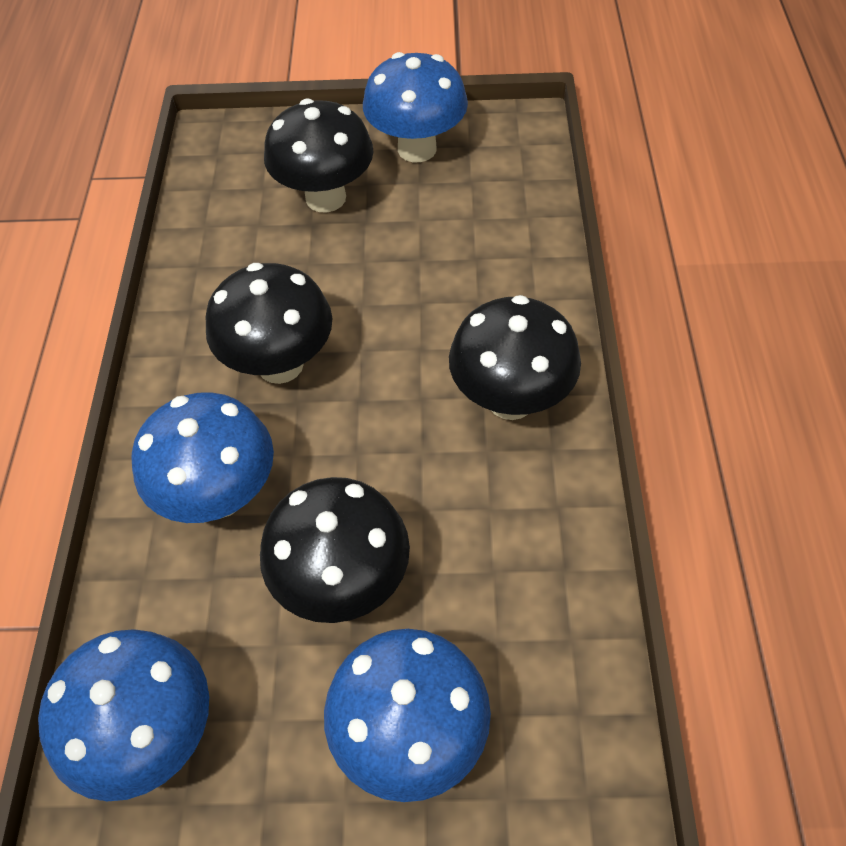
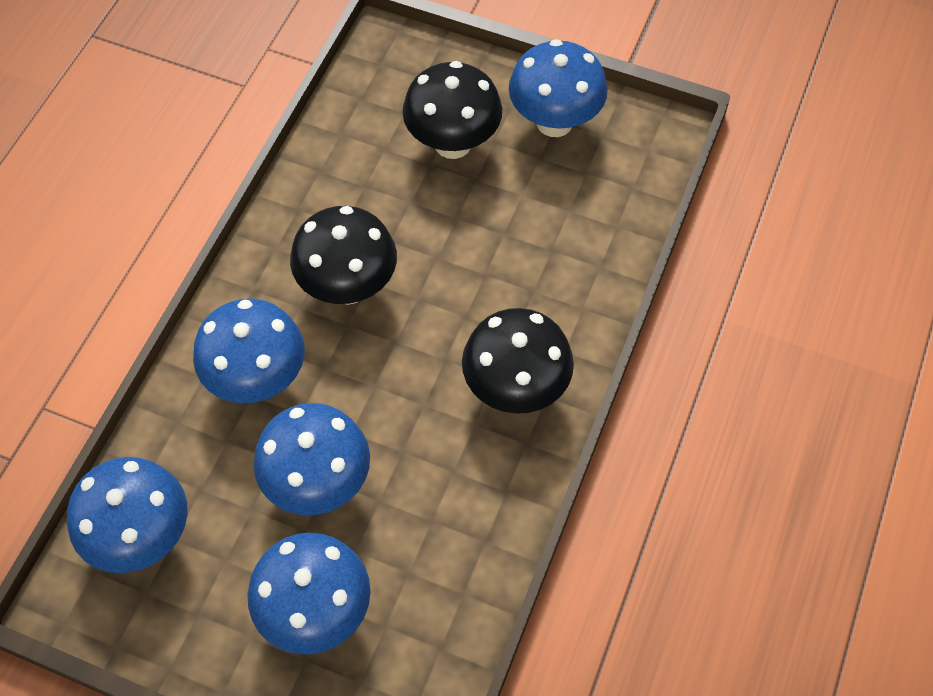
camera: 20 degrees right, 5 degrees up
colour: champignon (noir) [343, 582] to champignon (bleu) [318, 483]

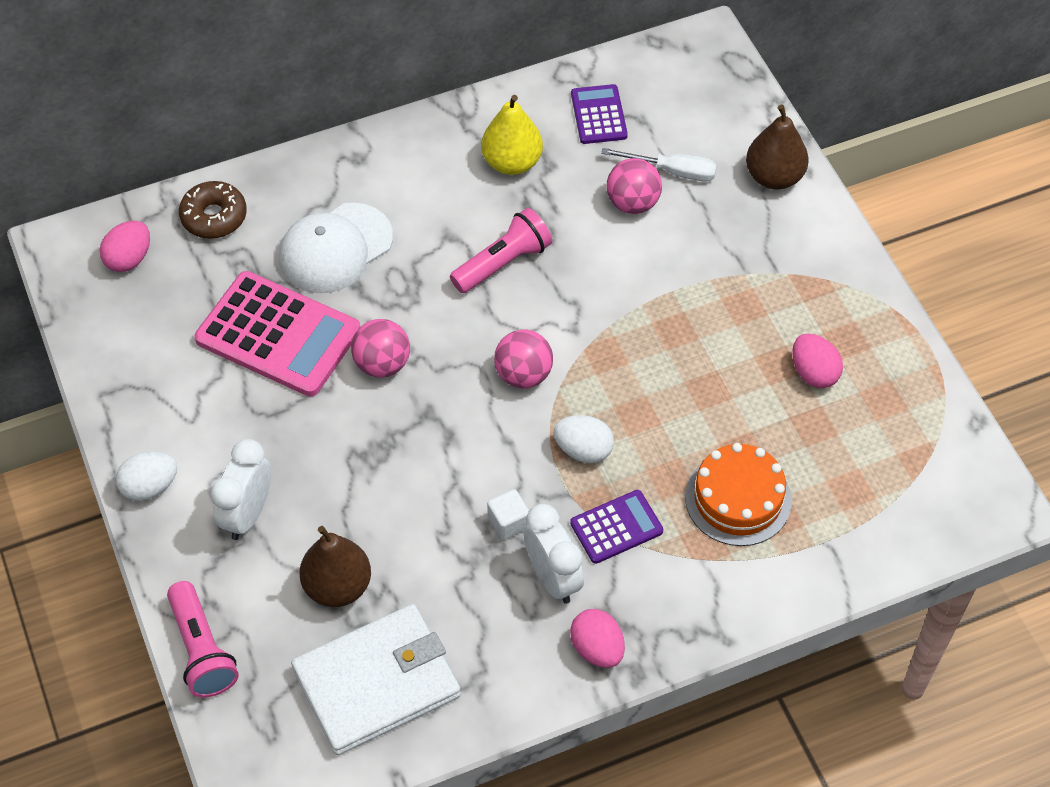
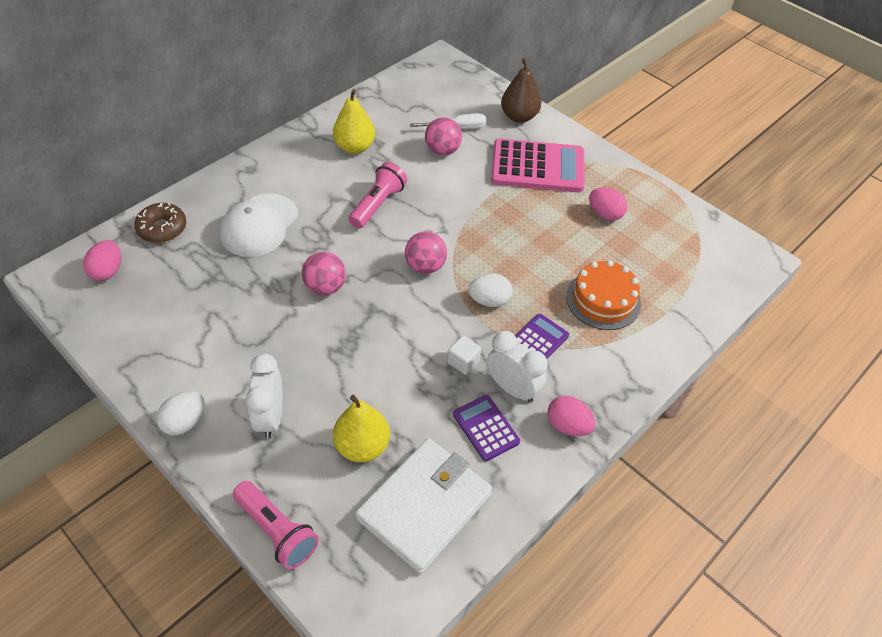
camera: 25 degrees left, 5 degrees down
relocated: calculatrice (rose) [278, 335] to [537, 167]; calculatrice (violet) [599, 115] to [486, 428]
colour: poire (marron) [337, 586] to poire (jaune) [362, 446]

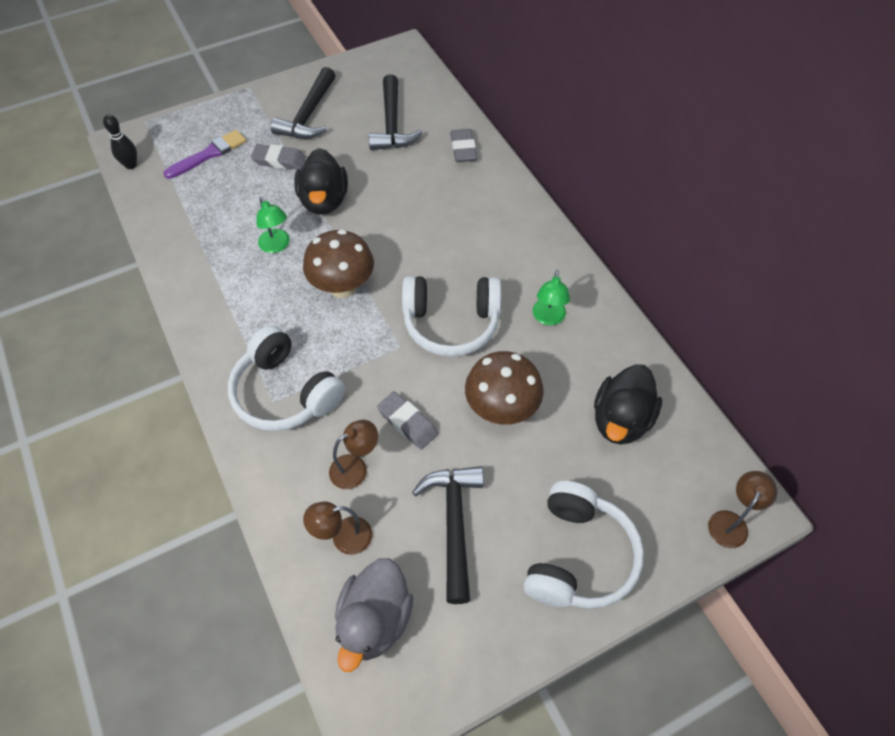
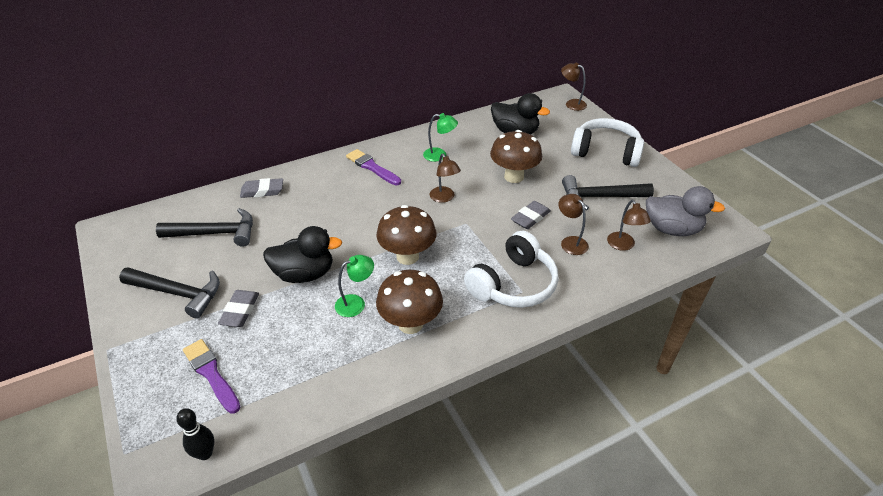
camera: 90 degrees left, 15 degrees down
appeared: pinceau (violet) [372, 167]; champignon (marron) [410, 324]
exchanged: casque audio (blanc) [451, 323] to lampe (marron) [444, 198]

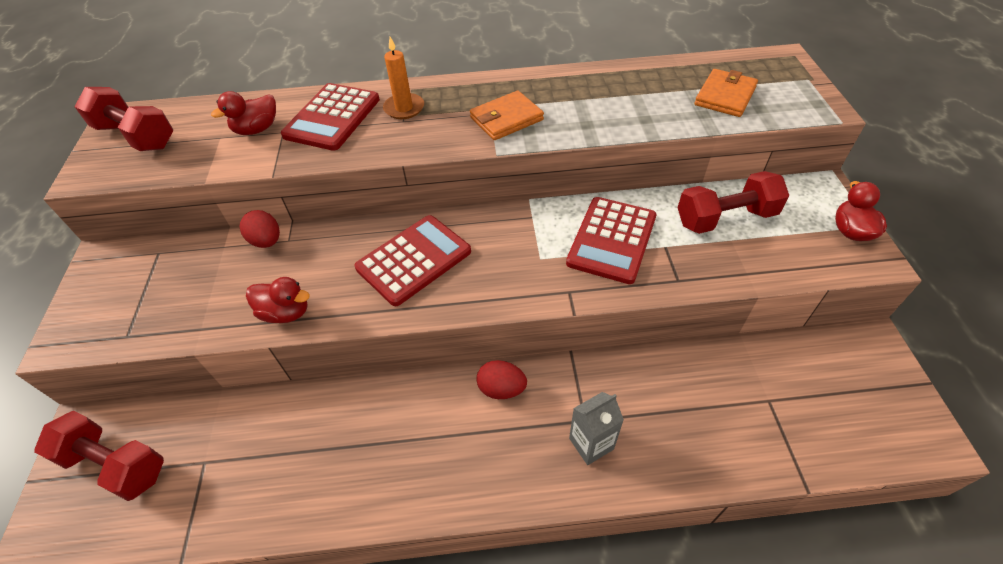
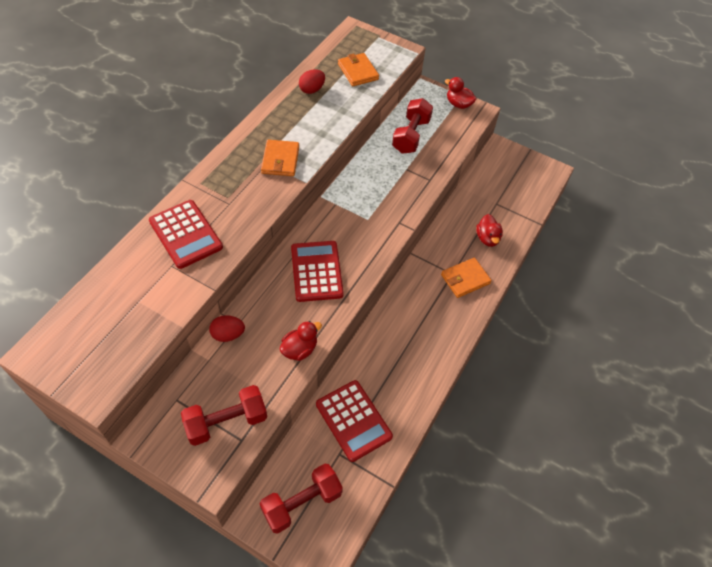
camera: 60 degrees left, 5 degrees up
missing: bougie (orange) [404, 108]
relocated: haltère (rouge) [136, 136] to [226, 422]; canard (rouge) [257, 129] to [487, 238]; œuf (rouge) [501, 389] to [312, 90]; calculatrice (rouge) [612, 240] to [353, 420]
exchanged: brique de lait (gris) [591, 443] to portefeuille (orange) [465, 279]

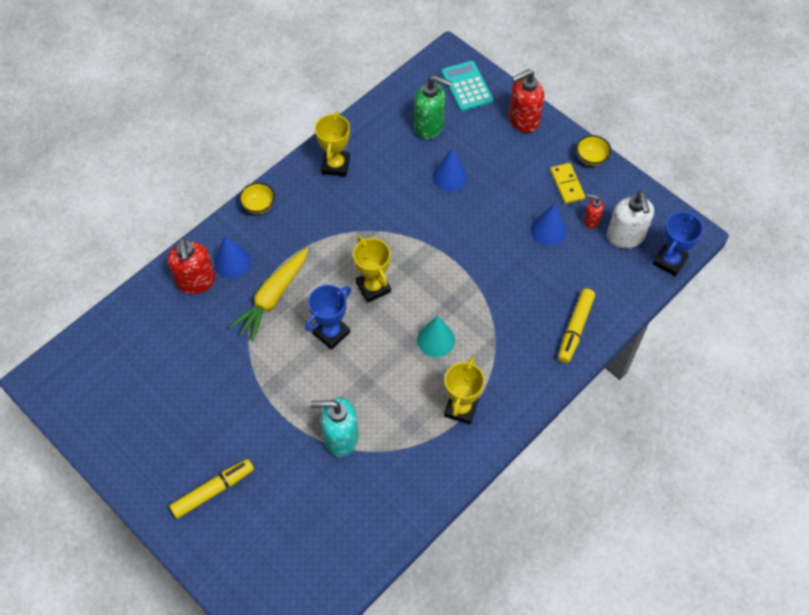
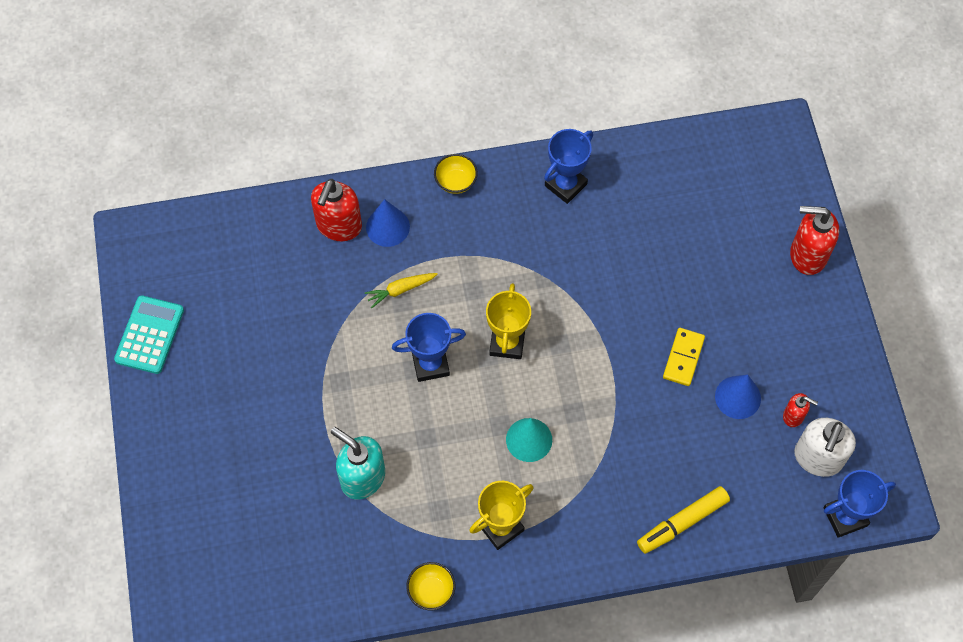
camera: 35 degrees right, 5 degrees up
missing: feutre (jaune) [213, 490]; distributeur de savon (vert) [429, 126]; cône (bleu) [450, 177]
relocated: calculatrice (turquoise) [466, 87] to [149, 335]; domino (jaune) [567, 184] to [683, 358]; bol (jaune) [591, 158] to [431, 591]
colour: trophée (jaune) [336, 165] to trophée (bleu) [565, 185]
spun: distributeur de savon (rouge) [591, 220] = [793, 416] 150 degrees clockwise
size: carotte (jaune) [273, 297] = [400, 290] x0.55

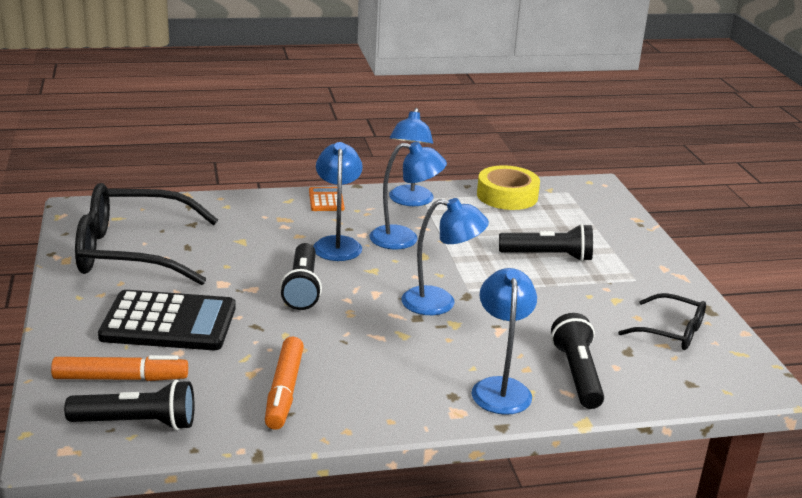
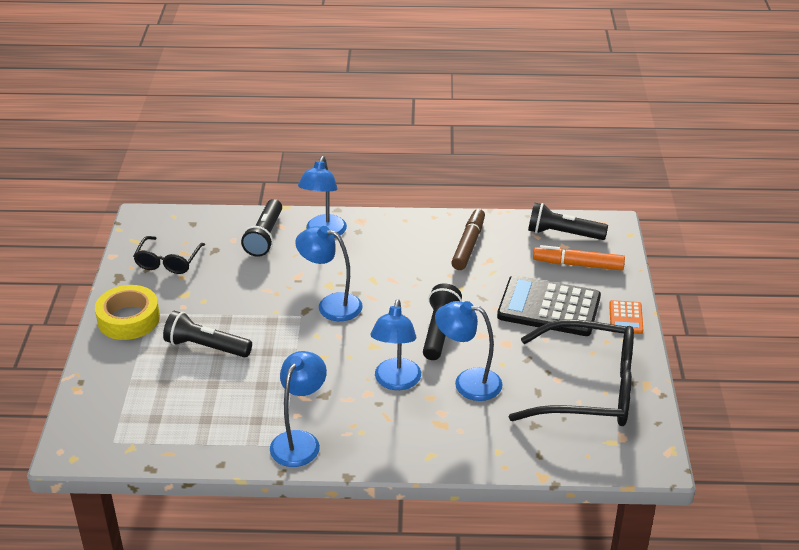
camera: 165 degrees left, 10 degrees up
relocated: calculatrice (orange) [326, 200] to [626, 318]; lampe (bleu) [404, 239] to [468, 382]; ruban adhésif (jaune) [507, 196] to [128, 319]
colour: feutre (orange) [284, 391] to feutre (marron) [468, 245]
spun: lunettes (noir) [671, 332] = [168, 262] 120 degrees counterclockwise

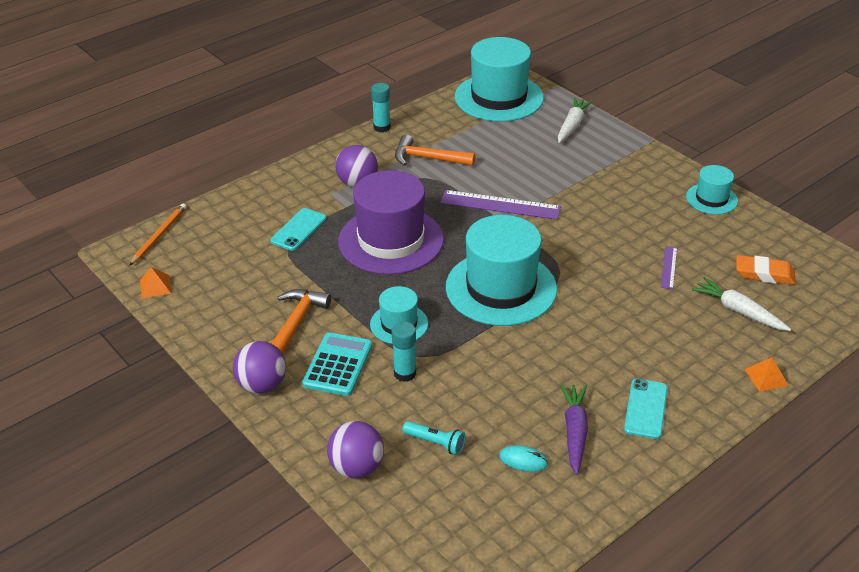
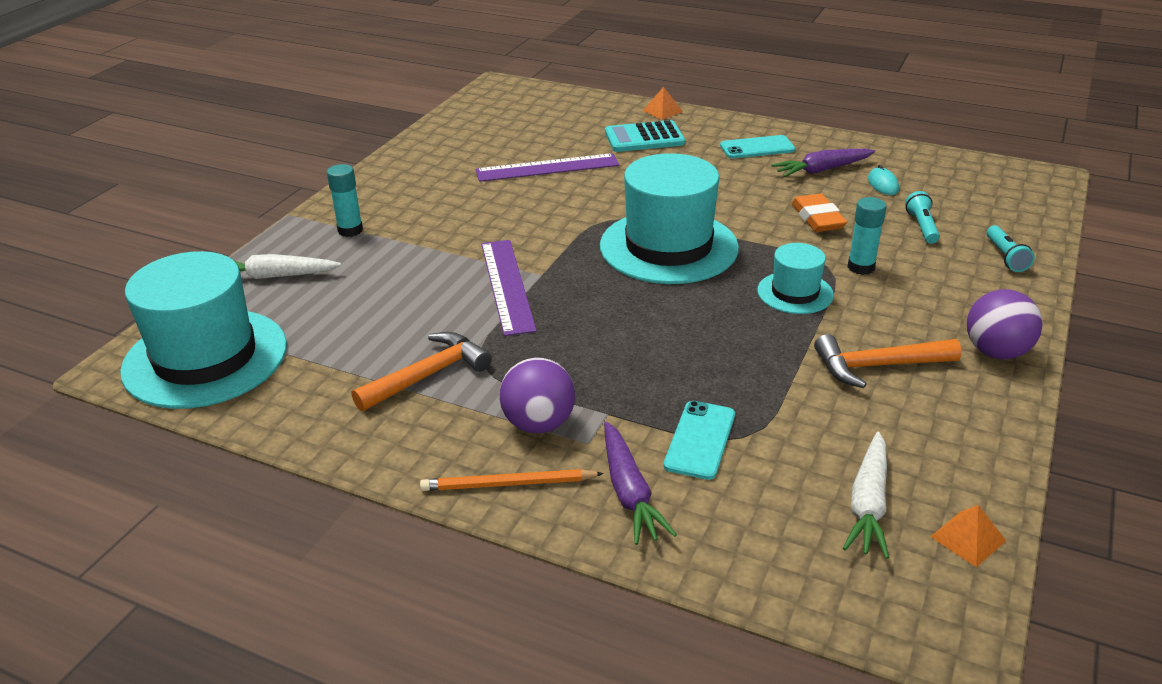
camera: 115 degrees left, 5 degrees down
missing: chapeau (violet) [391, 240]; chapeau (turquoise) [711, 199]
appeared: carotte (violet) [629, 492]
relocated: crayon (orange) [159, 235] to [508, 484]; calculatrice (turquoise) [338, 365] to [644, 138]; bâton de colle (turquoise) [382, 127] to [350, 230]; carotte (blanc) [738, 311] to [868, 504]; gomme (orange) [764, 274] to [817, 218]
exchanged: balle (violet) [357, 467] to lampe de poche (turquoise) [1005, 257]
spun: téléphone (turquoise) [298, 229] = [700, 440] 75 degrees counterclockwise; marteau (orange) [428, 159] = [427, 375] 120 degrees counterclockwise
size: règle (violet) [668, 267] = [547, 168] x1.95

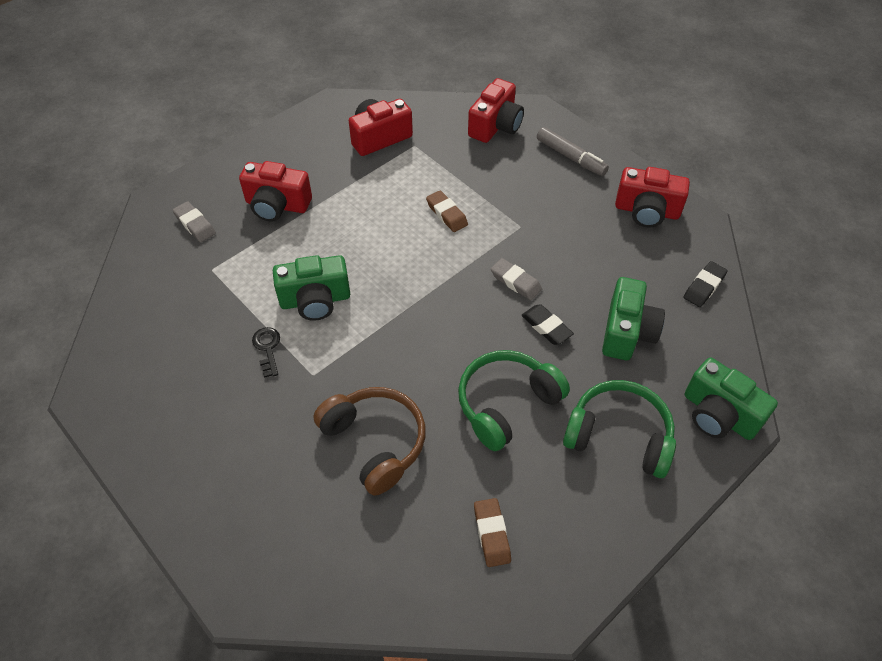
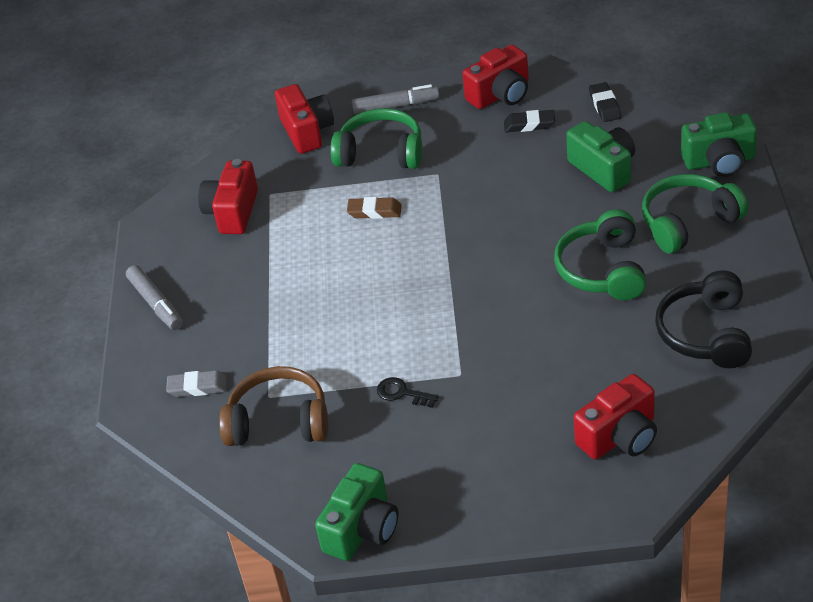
camera: 45 degrees left, 10 degrees down
missing: gomme (gris) [516, 282]
appeared: feutre (gris) [156, 303]; casque audio (vert) [381, 153]
relocated: appareil photo (rouge) [277, 205] to [620, 436]; appareil photo (vert) [315, 300] to [362, 529]; casque audio (marron) [375, 442] to [279, 421]; gomme (noir) [546, 327] to [529, 125]
exchanged: gomme (marron) [492, 534] to casque audio (noir) [706, 333]

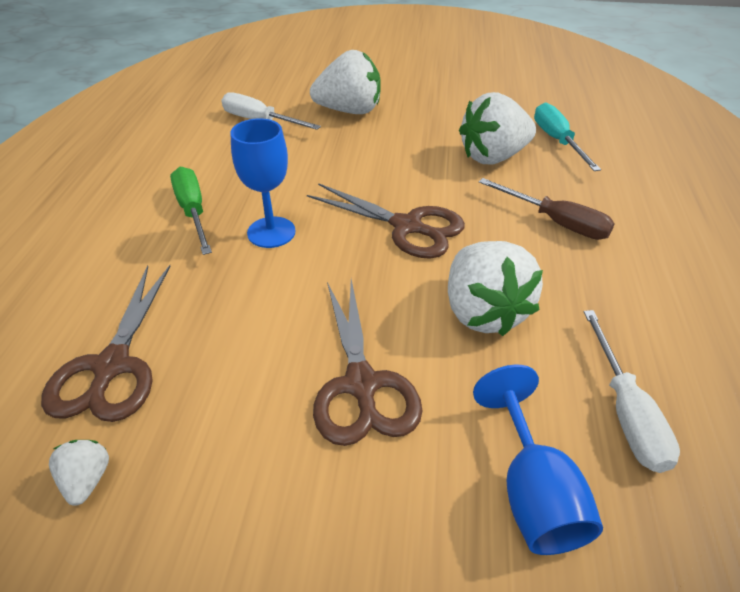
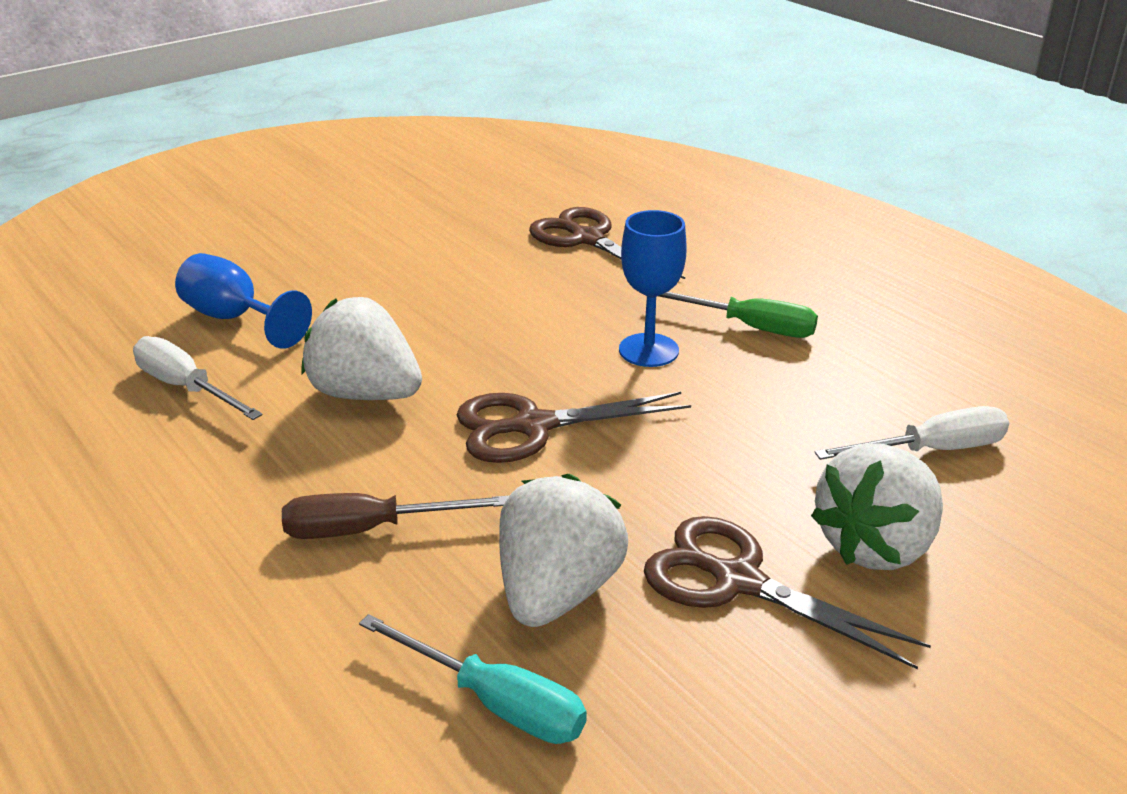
camera: 135 degrees right, 10 degrees down
missing: fraise (blanc) [87, 480]
relocated: ciseaux (marron) [361, 385] to [737, 580]

